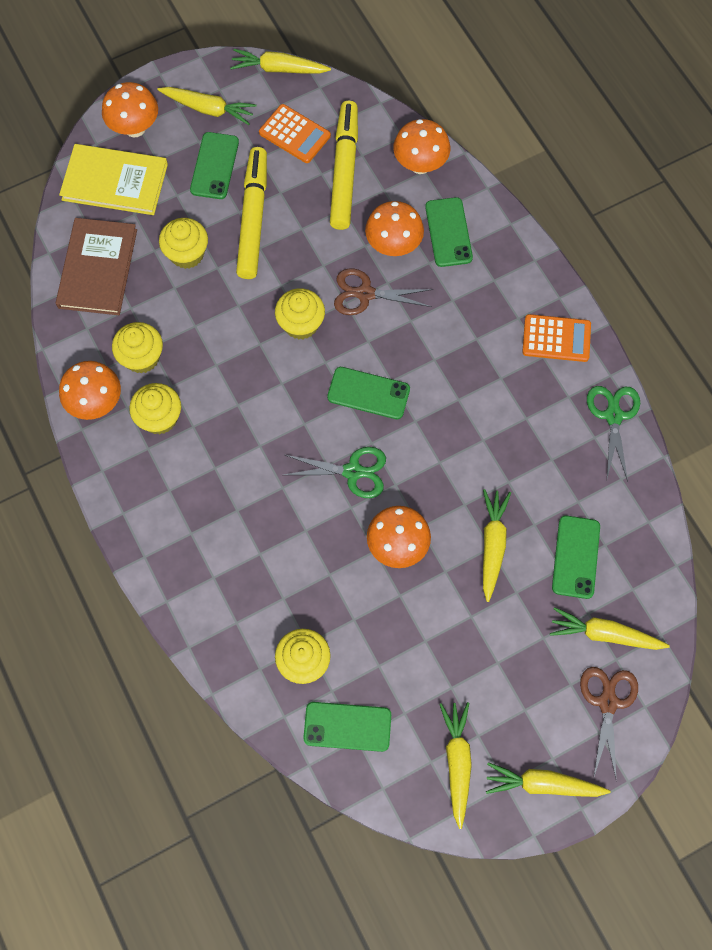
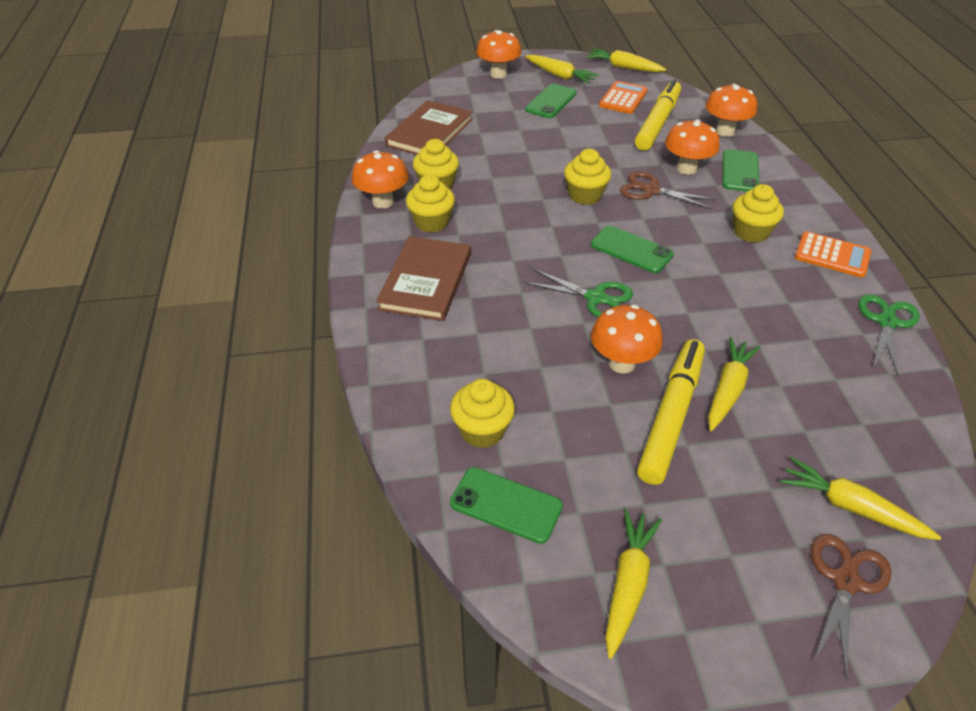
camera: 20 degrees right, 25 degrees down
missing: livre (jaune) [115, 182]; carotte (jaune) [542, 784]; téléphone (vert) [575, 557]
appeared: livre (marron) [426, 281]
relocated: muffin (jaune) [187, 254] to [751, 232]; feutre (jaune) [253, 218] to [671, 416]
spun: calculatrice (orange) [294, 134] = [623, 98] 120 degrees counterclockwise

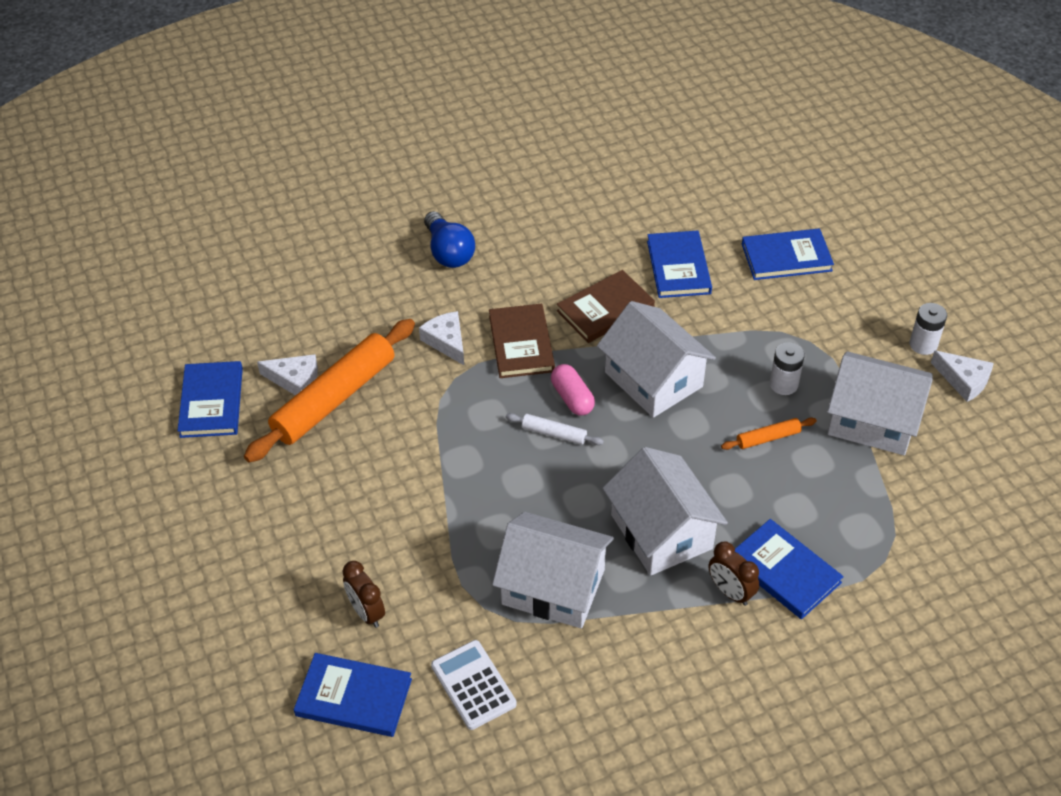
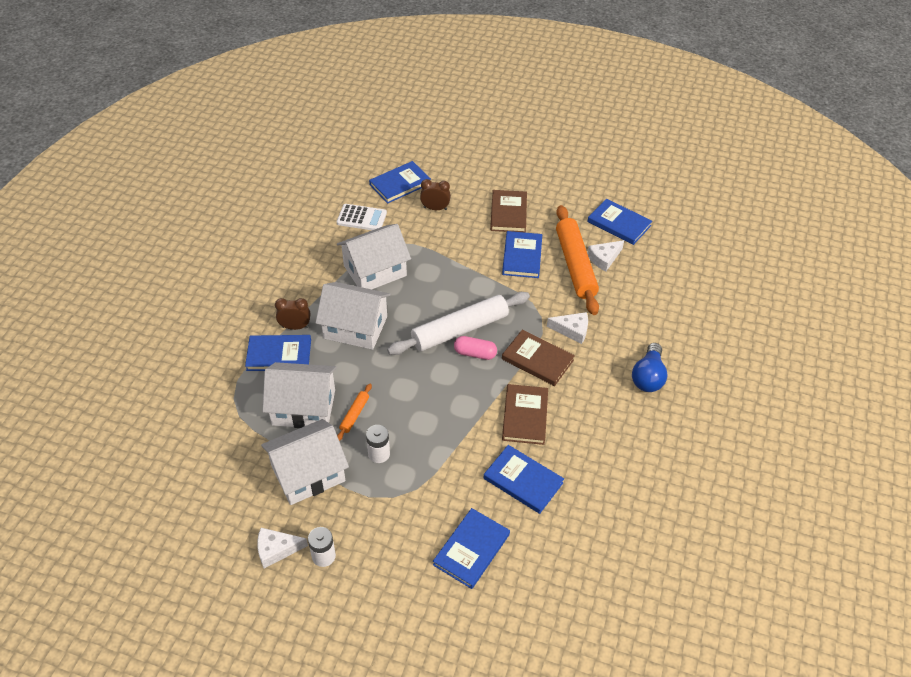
camera: 130 degrees right, 0 degrees up
appeared: livre (marron) [508, 213]; livre (bleu) [522, 256]
relocated: maison (blanc) [653, 379] to [304, 407]
spun: ampoule (bleu) [448, 252] = [648, 377] 90 degrees counterclockwise
size: rouleau à pâtisserie (blanc) [554, 433] = [460, 330] x2.30

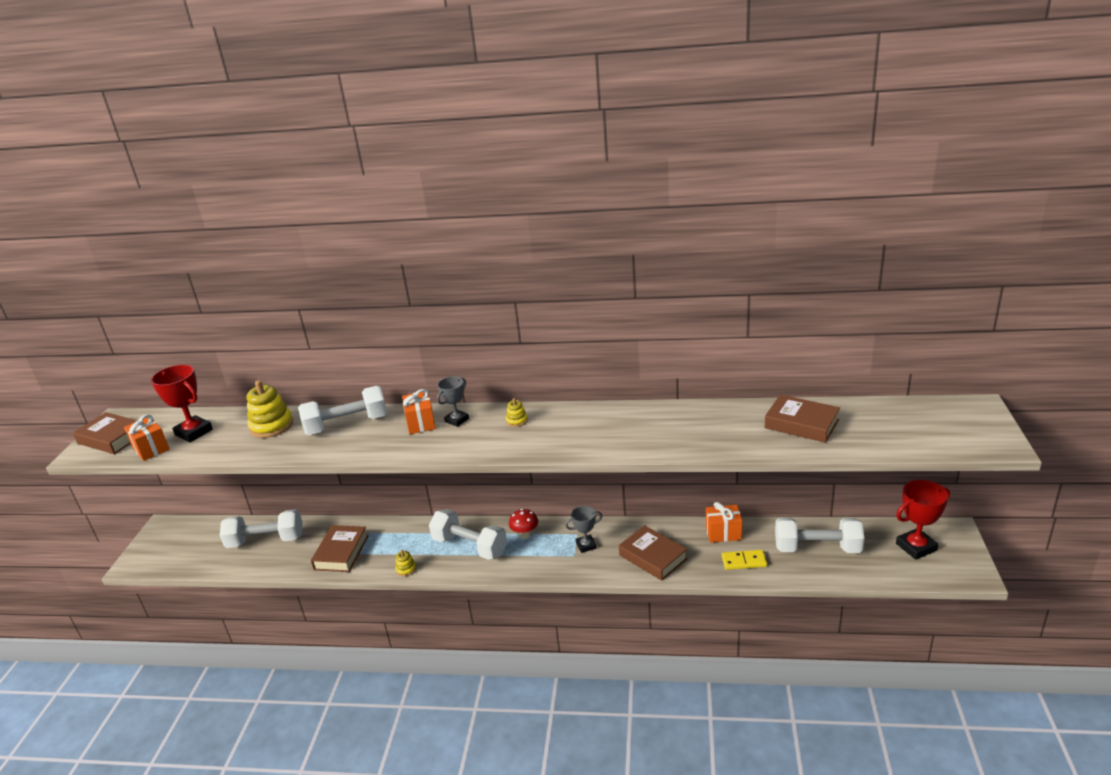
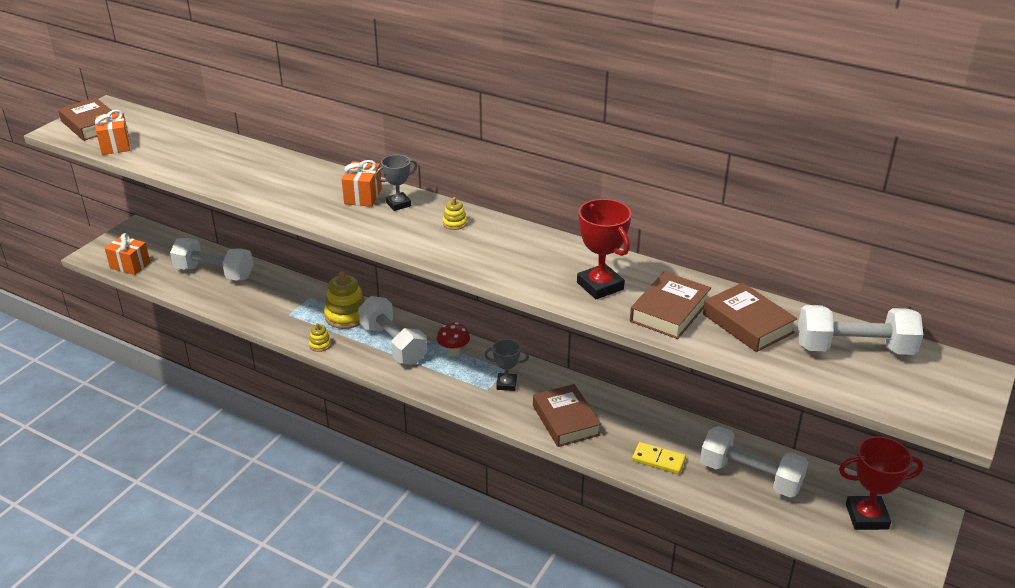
camera: 20 degrees right, 5 degrees up
relocated: trophée (rouge) [194, 432] to [600, 286]; jouet à empiler (jaune) [271, 426] to [346, 316]; haltère (blanc) [347, 425] to [854, 349]; livre (marron) [341, 553] to [669, 311]; cadeau (orange) [723, 533] to [130, 265]

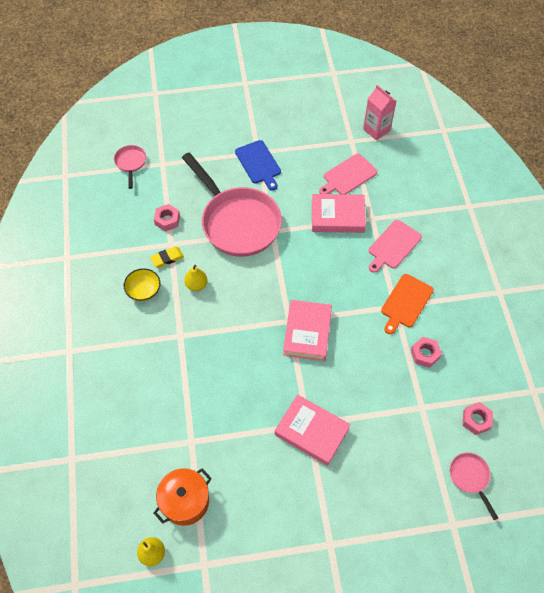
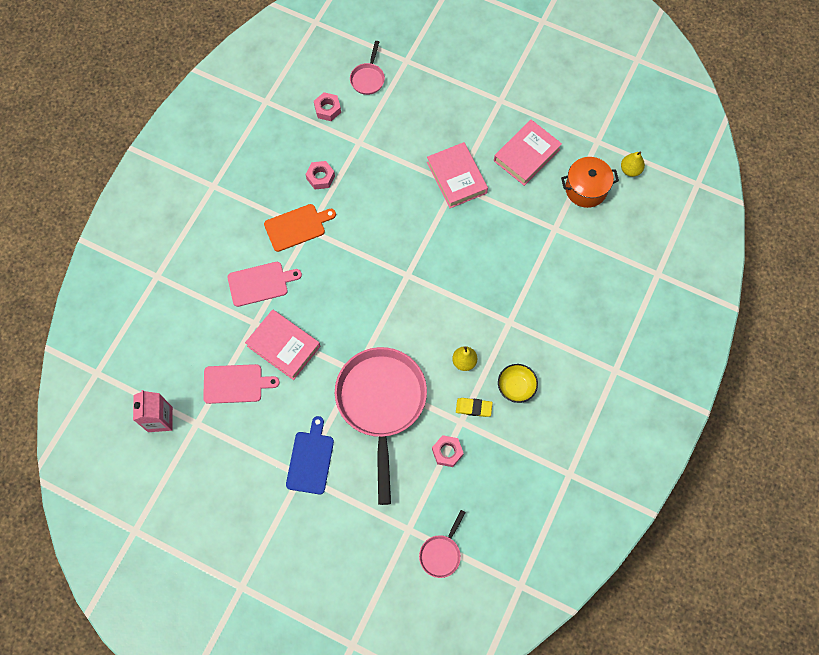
camera: 145 degrees left, 10 degrees up
relocated: livre (rose) [307, 332] to [526, 155]

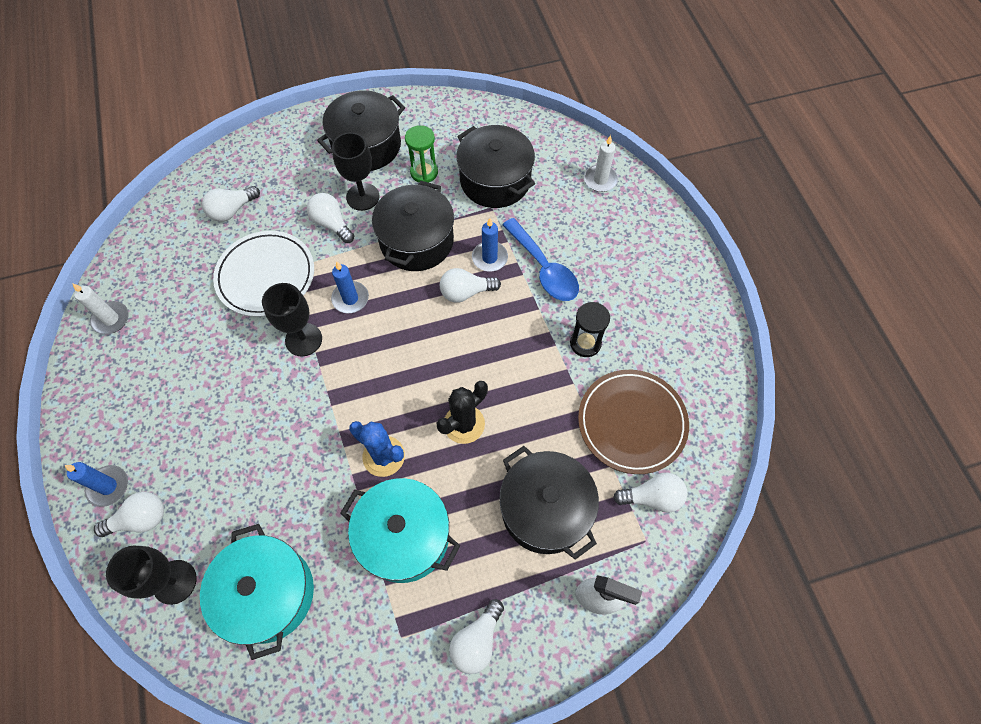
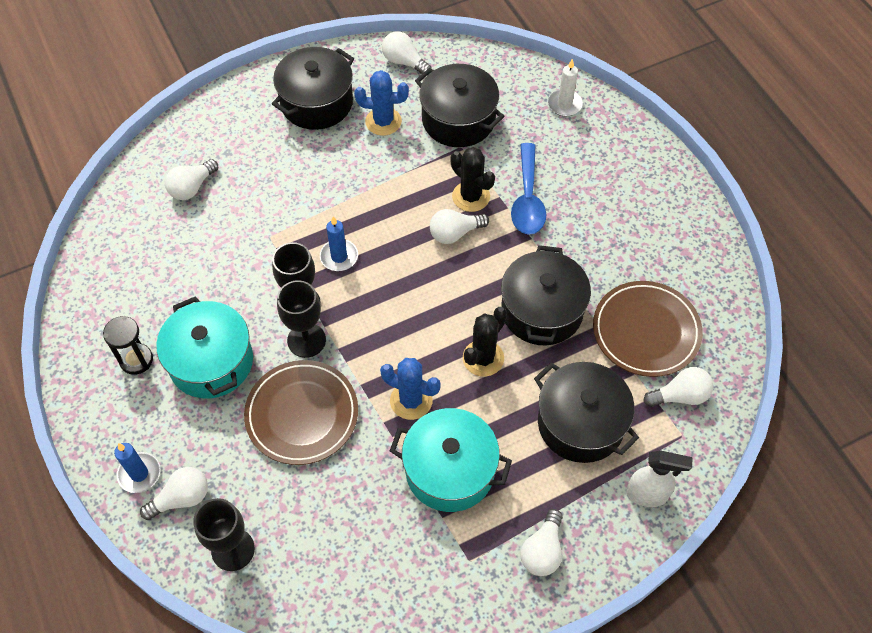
camera: 10 degrees left, 5 degrees down
missing: bougie (blanc) [111, 319]; assiette (blanc) [266, 276]
appeared: assiette (marron) [302, 414]
relocated: marmite (turquoise) [268, 593] to [211, 362]; ampoule (blanc) [332, 224] to [404, 62]; verre à pied (noir) [362, 197] to [306, 340]; marmite (noir) [416, 241] to [542, 311]; sablier (noir) [585, 343] to [136, 360]
exchanged: sablier (vert) [424, 172] to cactus (bleu) [383, 121]; bougie (bleu) [489, 258] to cactus (noir) [471, 196]
spun: cuillère (bleu) [544, 268] = [527, 199] 45 degrees clockwise

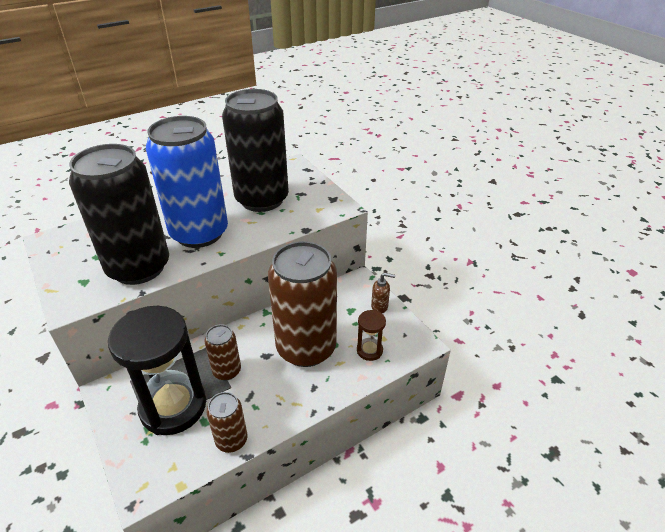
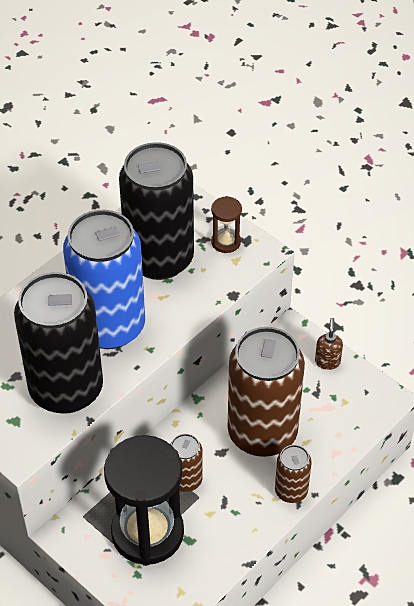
camera: 15 degrees left, 10 degrees up
relocated: canette (marron) [231, 440] to [291, 491]; sablier (marron) [369, 350] to [226, 242]
spun: distributeur de savon (marron) [380, 307] = [327, 362] 75 degrees counterclockwise

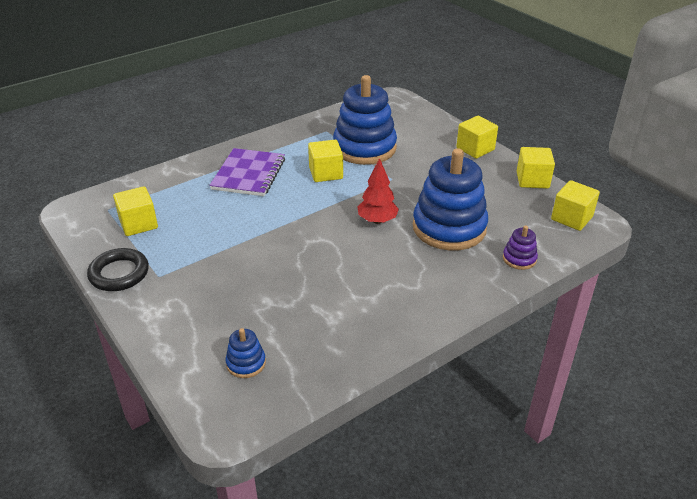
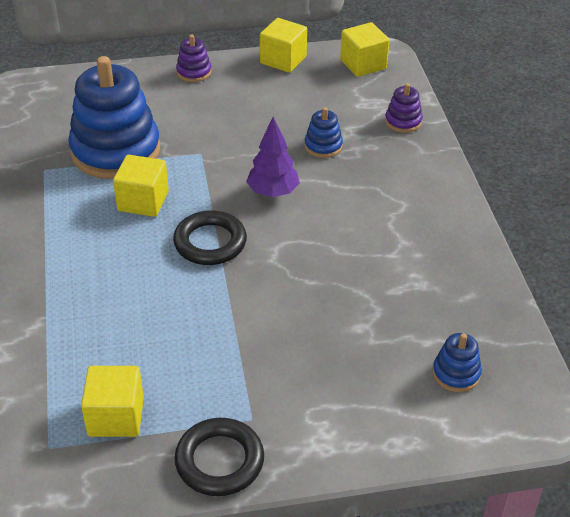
camera: 65 degrees left, 5 degrees up
missing: carnet (violet) [249, 174]
appeared: anneau (noir) [210, 242]
exchanged: cube (jaune) [475, 149] to jouet à empiler (violet) [194, 72]
colour: arbre (rouge) [377, 220] to arbre (violet) [273, 192]
size: jouet à empiler (bleu) [449, 228] = [323, 146] x0.43

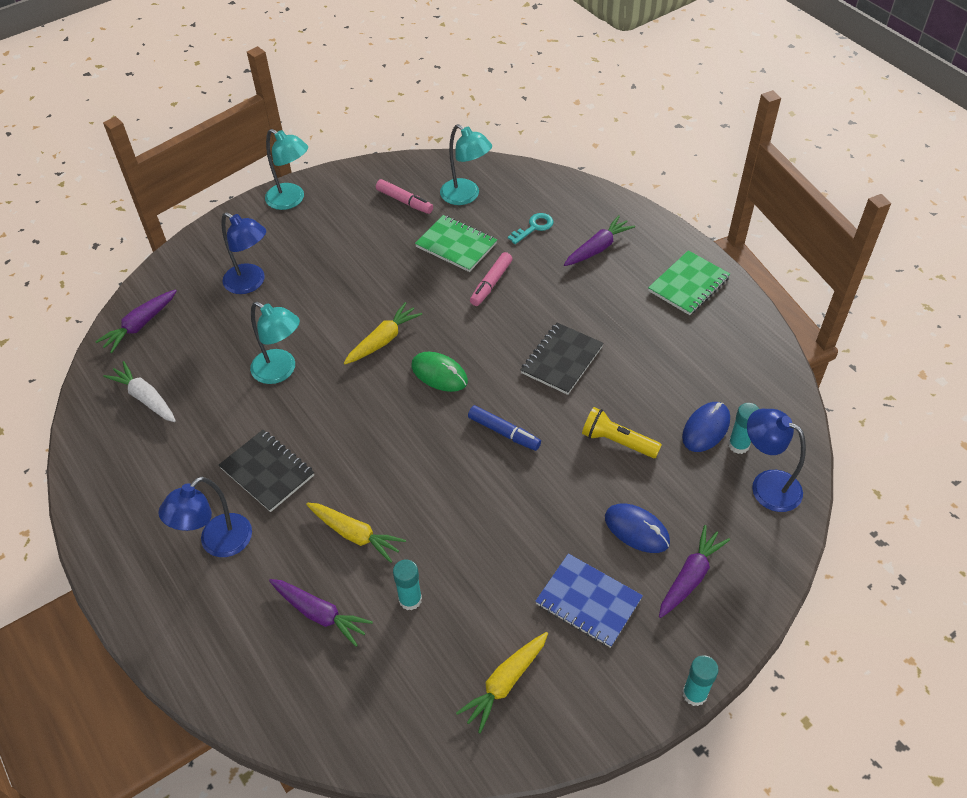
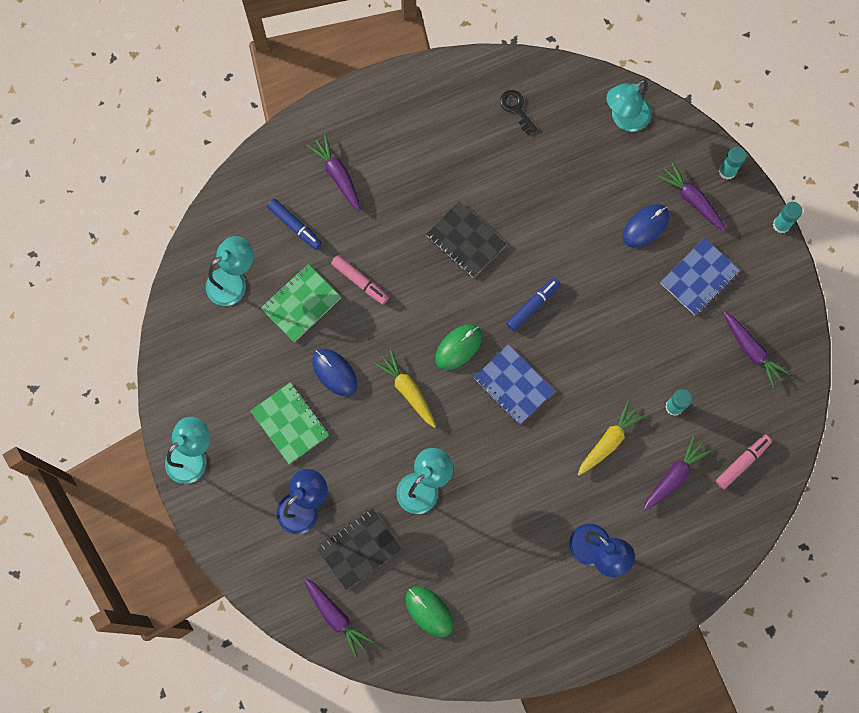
camera: 80 degrees left, 25 degrees up
missing: lampe de poche (jaune) [617, 441]
appeared: carnet (bleu) [513, 385]; clé (noir) [516, 109]
relocated: carnet (noir) [267, 472] to [359, 549]; feutre (rose) [404, 201] to [742, 462]; carnet (vert) [688, 284] to [290, 423]; souris (bleu) [706, 429] to [334, 372]; bâton de colle (turquoise) [738, 445] to [727, 171]
exchanged: carotte (blanc) [145, 398] to souris (vert) [429, 611]; clé (turquoise) [534, 227] to feutre (bleu) [295, 226]
colour: carotte (jaune) [505, 683] to carotte (violet) [752, 350]; lampe (bleu) [766, 485] to lampe (turquoise) [624, 119]

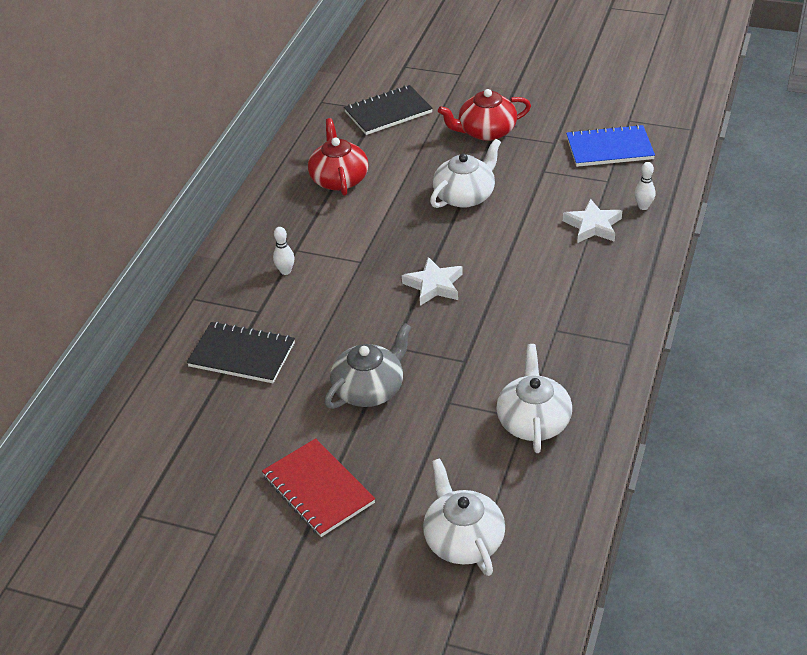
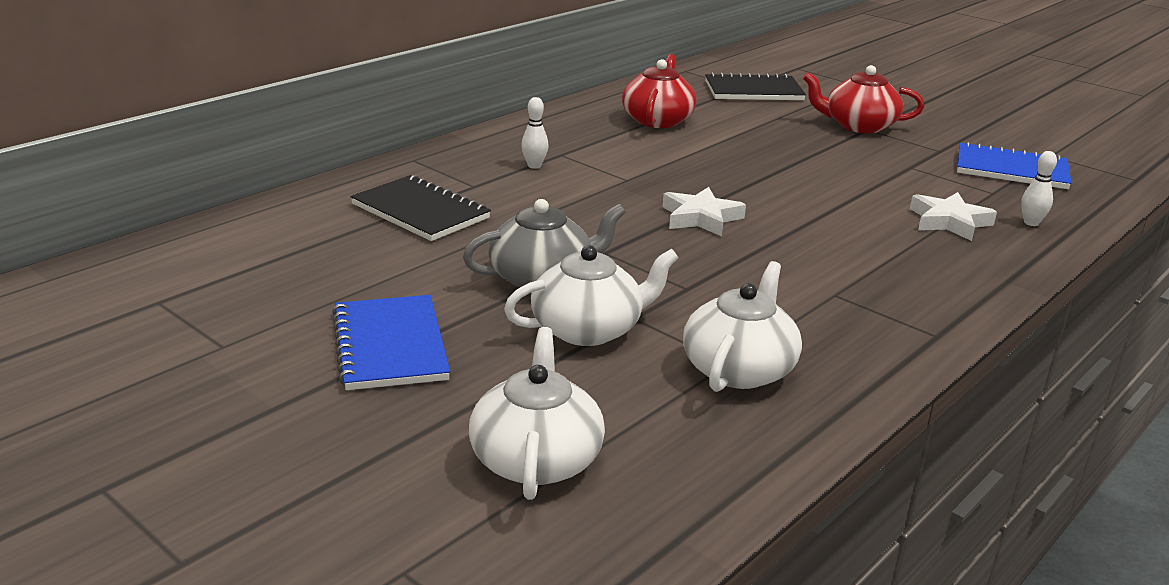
camera: 20 degrees right, 15 degrees down
relocated: théière (blanc) [465, 196] to [588, 329]
colour: carnet (rouge) [318, 489] to carnet (bleu) [390, 345]

